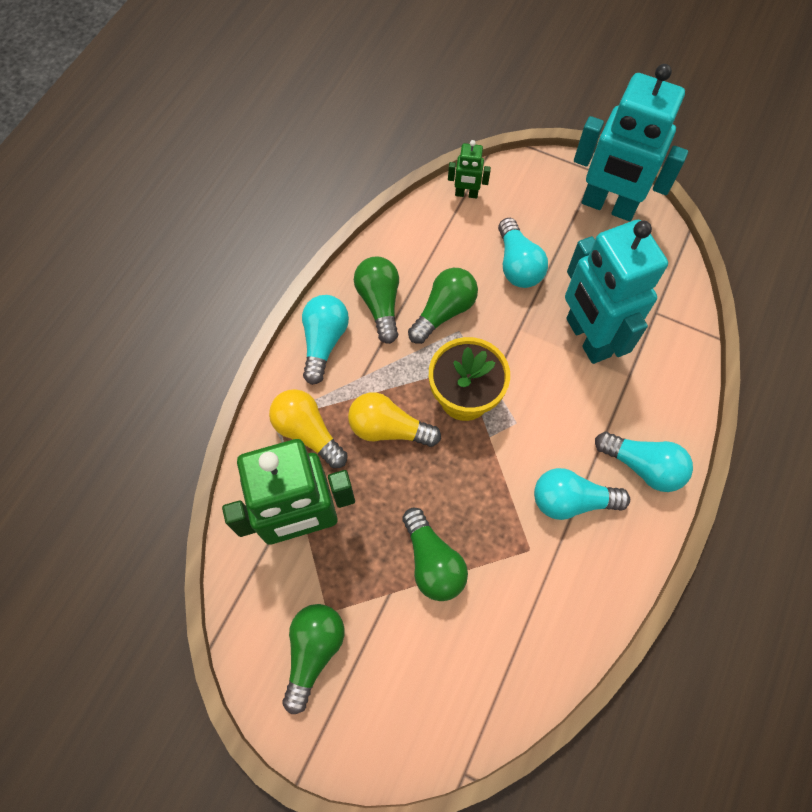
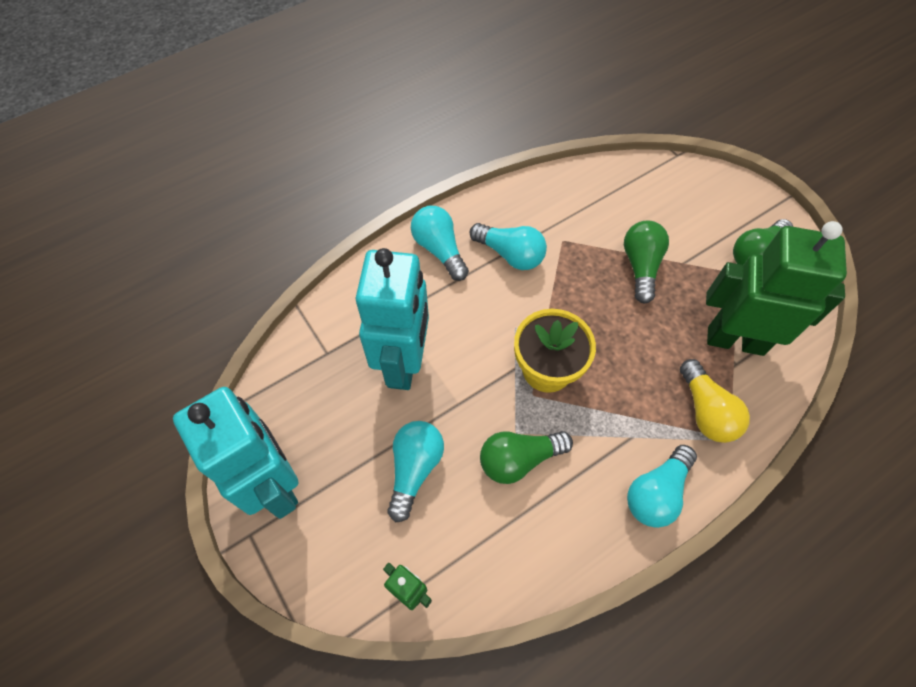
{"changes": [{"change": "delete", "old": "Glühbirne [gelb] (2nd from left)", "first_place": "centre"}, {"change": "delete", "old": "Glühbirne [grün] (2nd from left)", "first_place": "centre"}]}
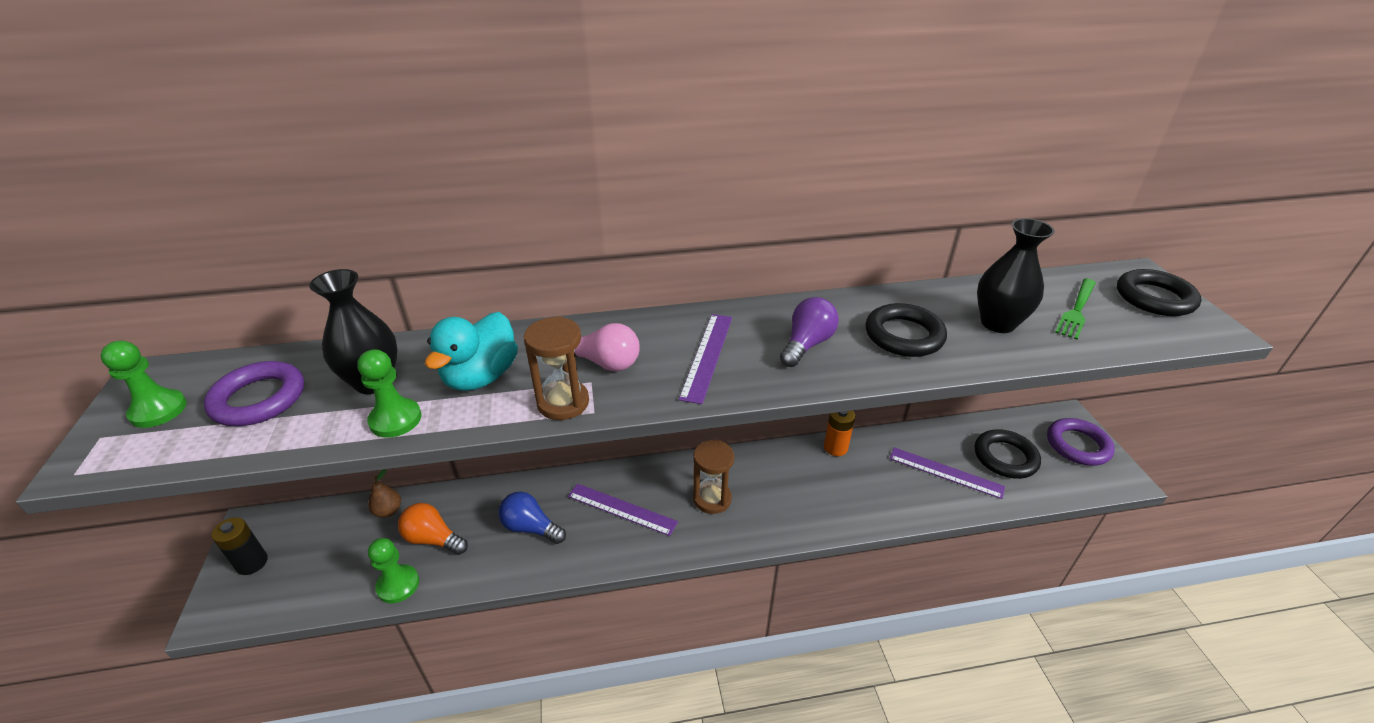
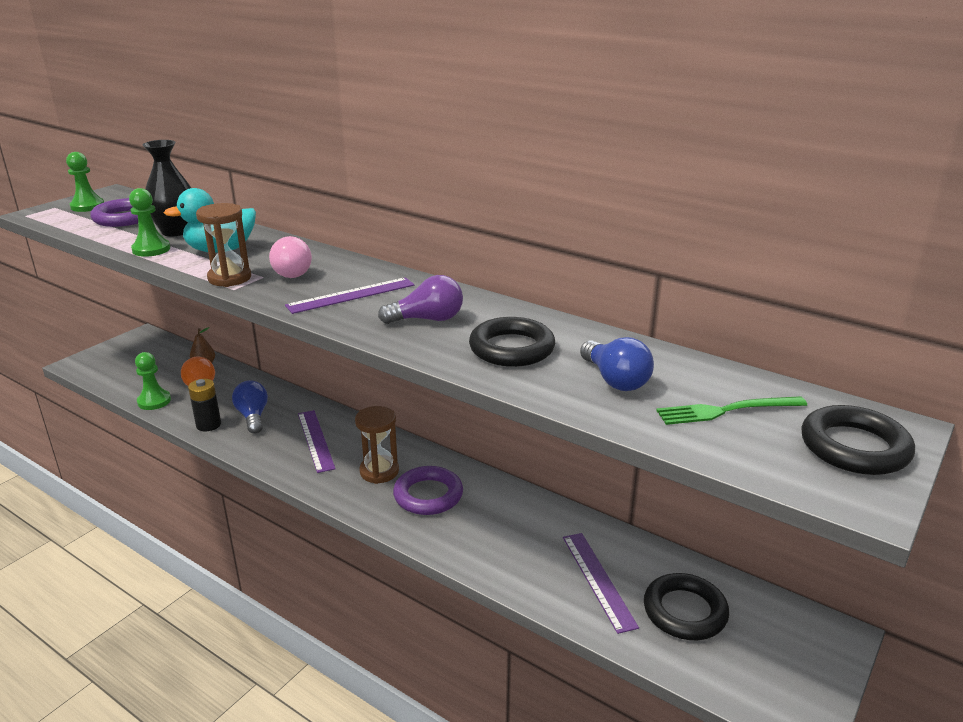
{"changes": [{"change": "move", "old": "Batterie [schwarz]", "first_place": "bottom left", "second_place": "middle left"}, {"change": "delete", "old": "Batterie [orange]", "first_place": "centre"}, {"change": "replace", "old": "Vase [schwarz] (2nd from left)", "new": "Glühbirne [blau] (2nd from left)", "first_place": "middle right", "second_place": "centre"}, {"change": "move", "old": "Ring [lila] (2nd from left)", "first_place": "middle right", "second_place": "bottom centre"}]}
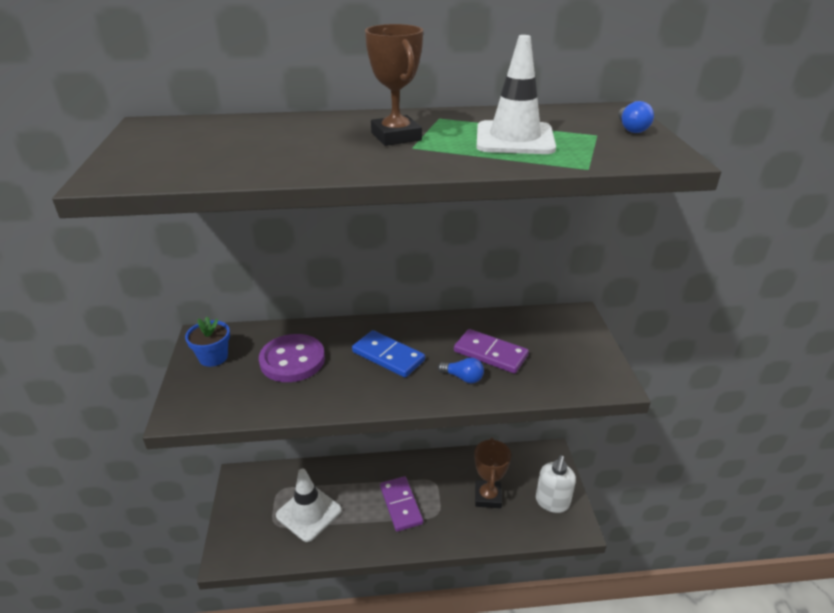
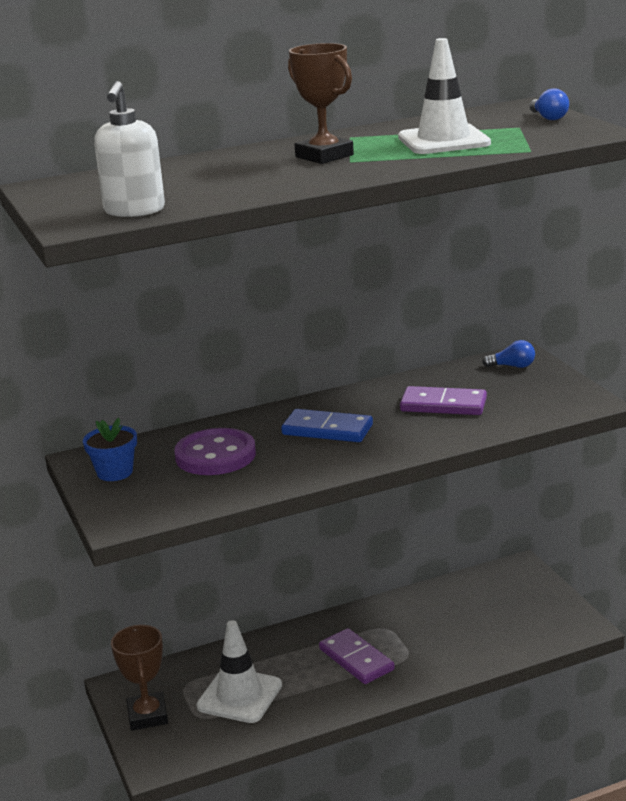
{"changes": [{"change": "move", "old": "Glühbirne [blau] (1st from left)", "first_place": "centre", "second_place": "middle right"}, {"change": "move", "old": "Pokal [braun] (2nd from left in the first image)", "new": "Pokal [braun] (1st from left)", "first_place": "bottom centre", "second_place": "bottom left"}, {"change": "move", "old": "Seifenspender [weiß]", "first_place": "bottom right", "second_place": "top left"}]}
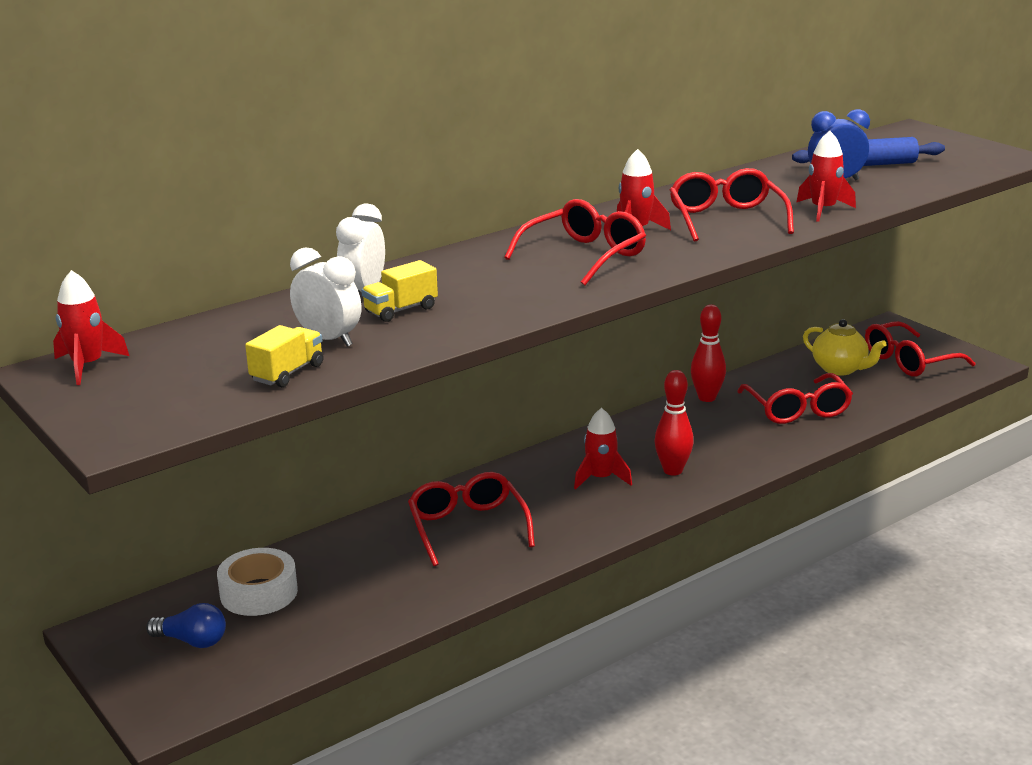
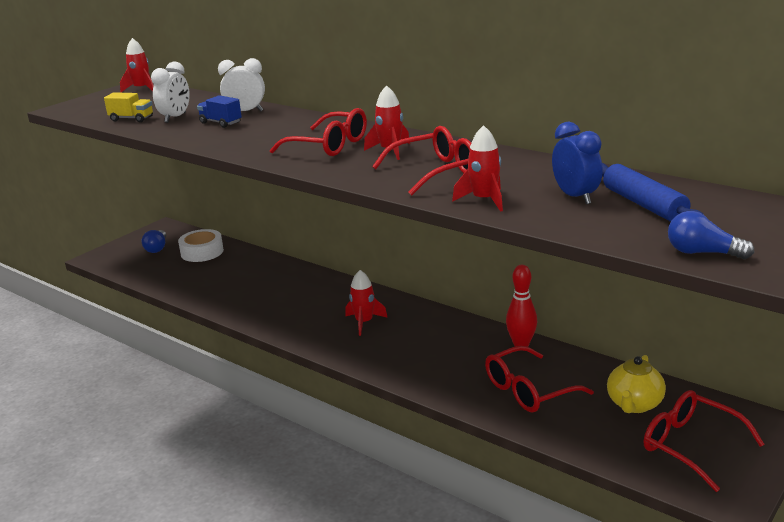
{"changes": [{"change": "recolor", "old": "Lastwagen [gelb] (2nd from left)", "new": "Lastwagen [blau]", "first_place": "centre", "second_place": "top left"}, {"change": "delete", "old": "Brille [rot] (1st from left)", "first_place": "bottom centre"}, {"change": "delete", "old": "Bowlingkegel [rot] (1st from left)", "first_place": "centre"}, {"change": "insert", "new": "Glühbirne [blau] (2nd from left)", "second_place": "middle right"}]}
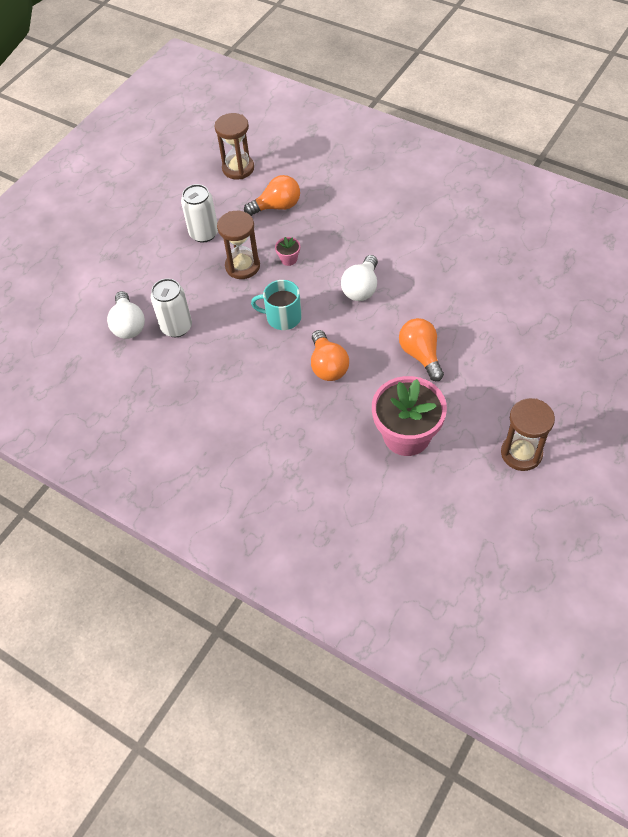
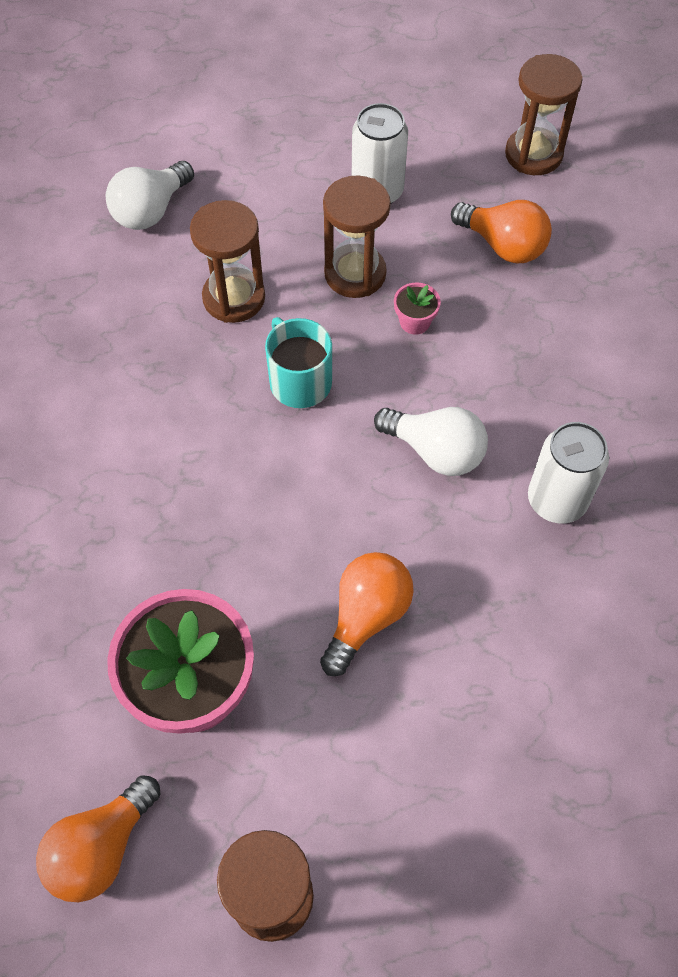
{"changes": [{"change": "move", "old": "Dose [weiß] (1st from left in the first image)", "new": "Dose [weiß] (2nd from left)", "first_place": "middle left", "second_place": "middle right"}, {"change": "move", "old": "Glühbirne [orange] (2nd from left in the first image)", "new": "Glühbirne [orange] (1st from left)", "first_place": "centre", "second_place": "bottom left"}, {"change": "rotate", "old": "Glühbirne [weiß] (2nd from left)", "first_place": "top centre", "second_place": "centre", "degrees": -135}, {"change": "insert", "new": "Sanduhr [braun] (1st from left)", "second_place": "top centre"}]}
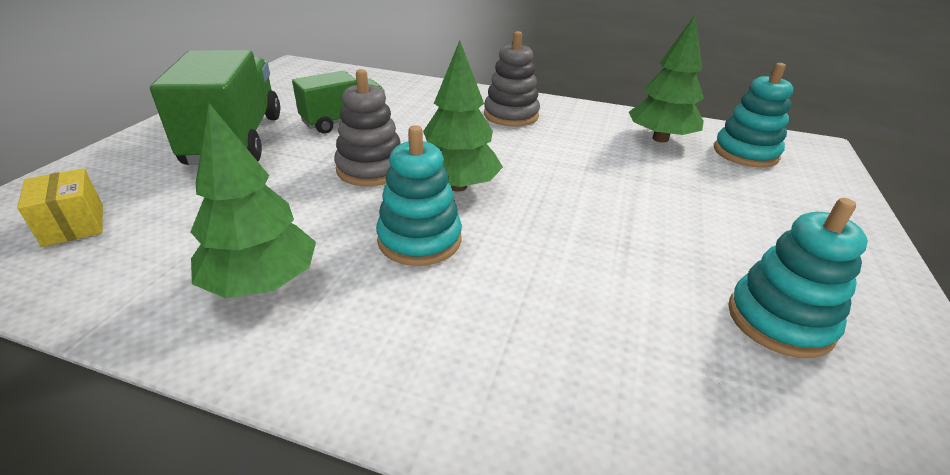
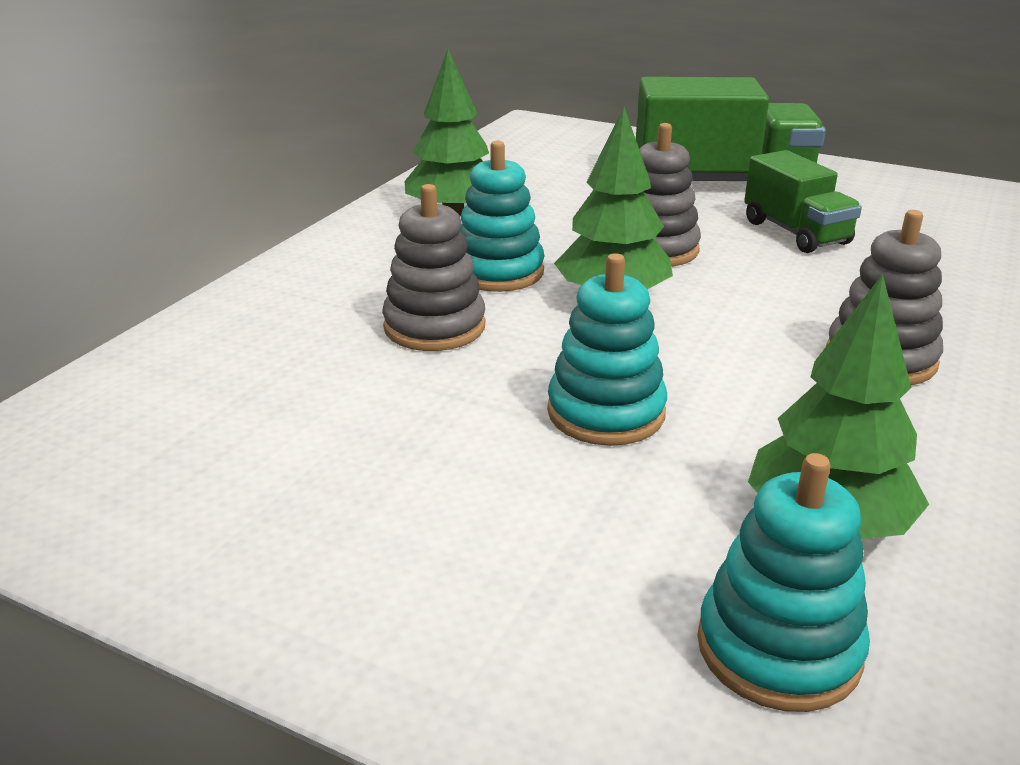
{"changes": [{"change": "delete", "old": "Schachtel [gelb]", "first_place": "middle left"}, {"change": "move", "old": "Stapelspielzeug [türkis] (3rd from left in the first image)", "new": "Stapelspielzeug [türkis] (2nd from left)", "first_place": "middle right", "second_place": "centre"}, {"change": "insert", "new": "Stapelspielzeug [grau] (1st from left)", "second_place": "centre"}]}
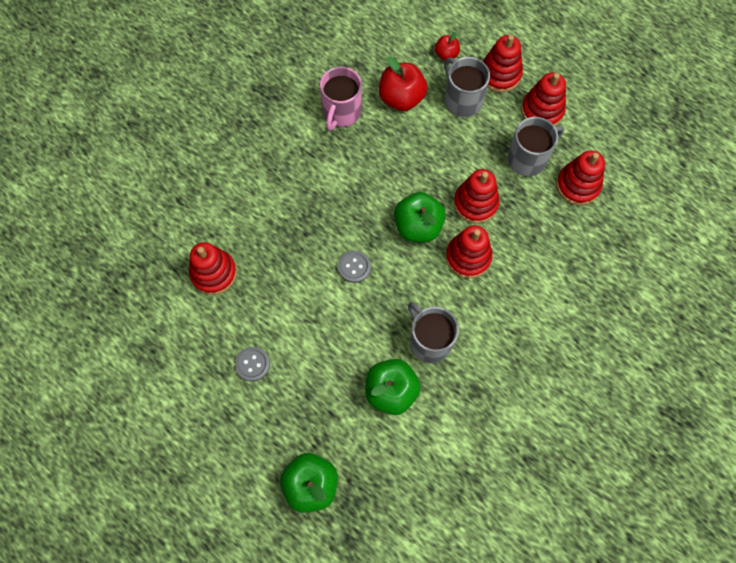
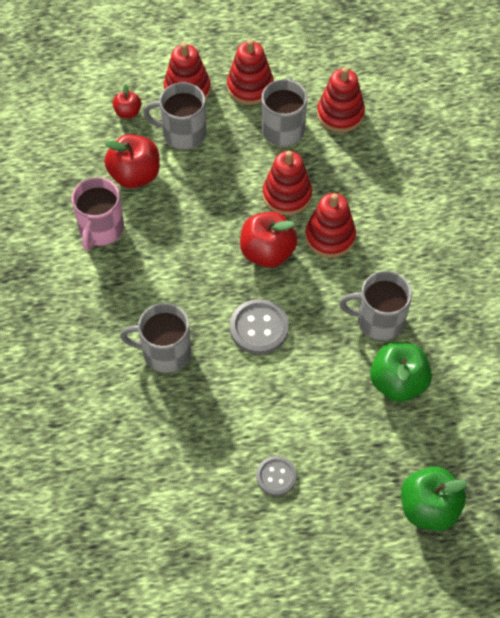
{"changes": [{"change": "delete", "old": "Stapelspielzeug [rot] (1st from left)", "first_place": "middle left"}, {"change": "rotate", "old": "Tasse [rosa]", "first_place": "top centre", "second_place": "middle left", "degrees": 45}, {"change": "resize", "old": "Knopf [grau] (2nd from left in the first image)", "first_place": "centre", "second_place": "centre", "factor": 1.56}, {"change": "recolor", "old": "Apfel [grün] (3rd from left)", "new": "Apfel [rot] (3rd from left)", "first_place": "centre", "second_place": "centre"}, {"change": "insert", "new": "Tasse [grau] (1st from left)", "second_place": "middle left"}]}
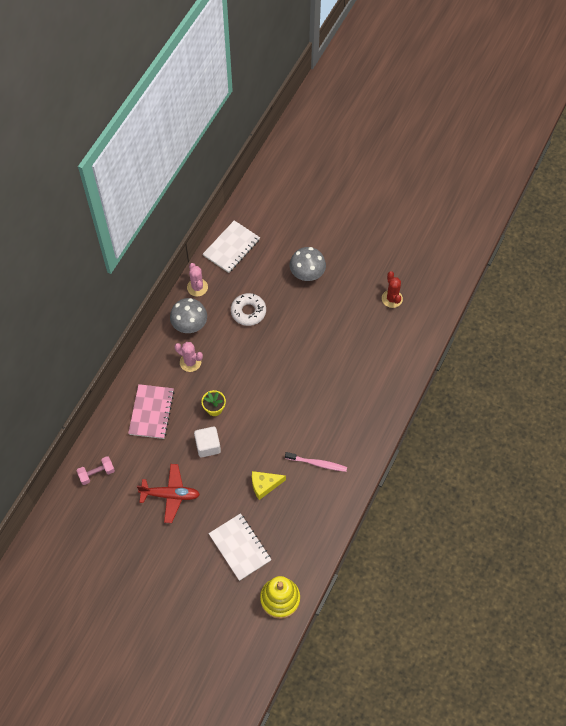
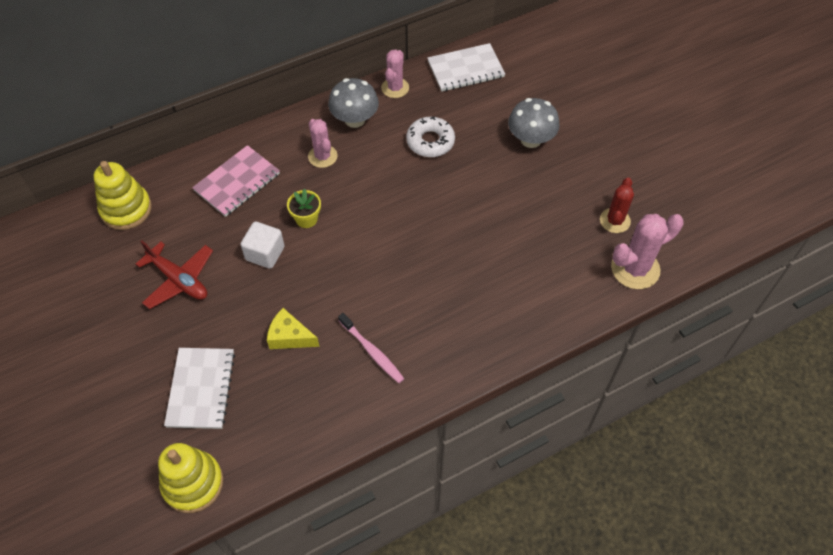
{"changes": [{"change": "replace", "old": "Hantel [rosa]", "new": "Stapelspielzeug [gelb] (1st from left)", "first_place": "middle left", "second_place": "middle left"}, {"change": "insert", "new": "Kaktus [rosa] (3rd from left)", "second_place": "middle right"}]}
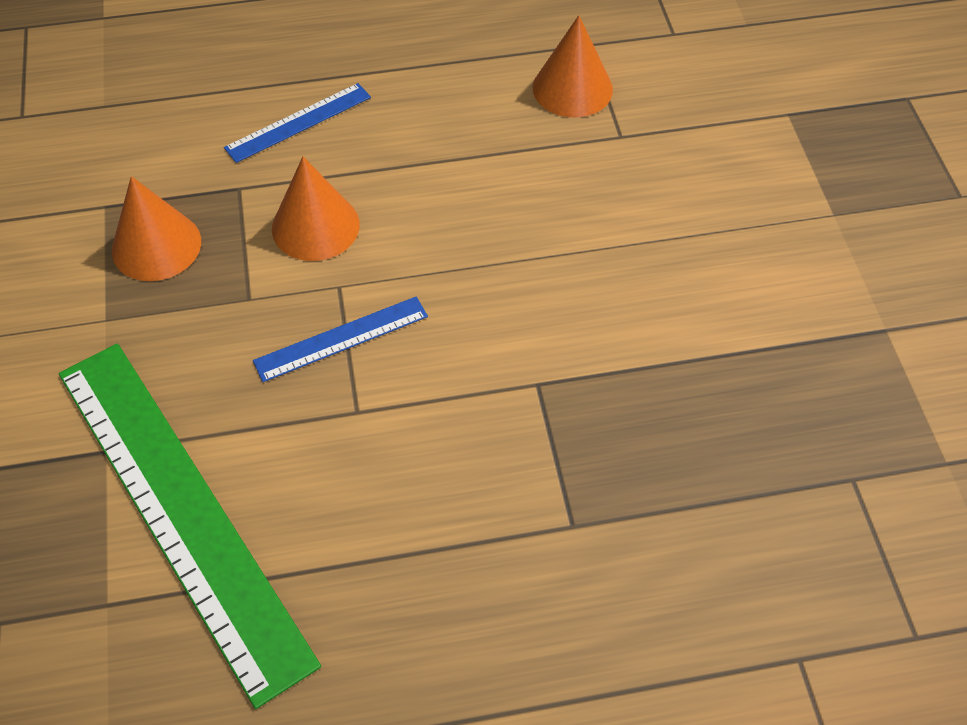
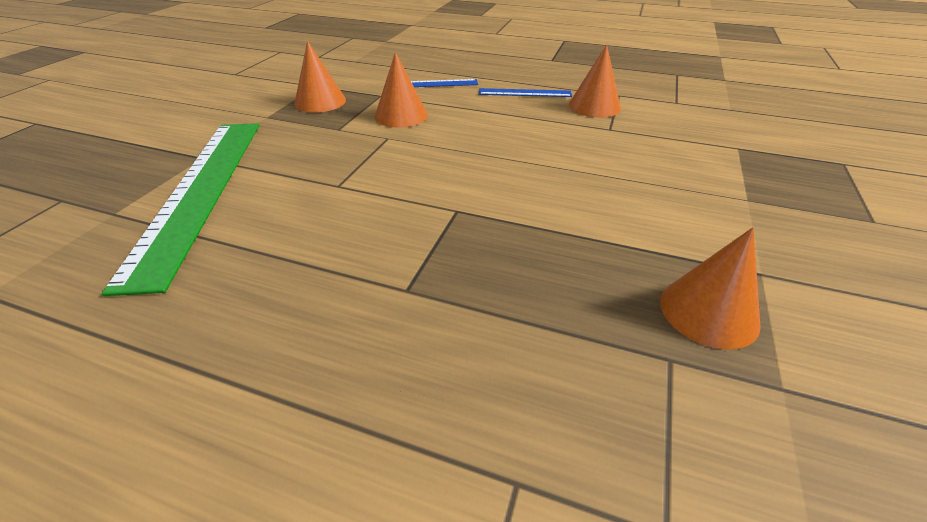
{"changes": [{"change": "move", "old": "Lineal [blau] (2nd from left)", "first_place": "centre", "second_place": "top centre"}, {"change": "insert", "new": "Kegel [orange] (4th from left)", "second_place": "middle right"}]}
